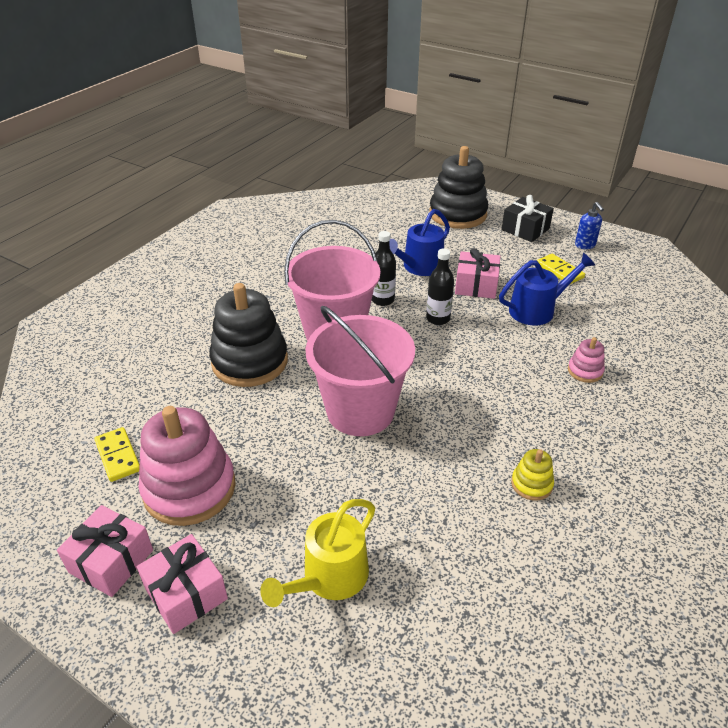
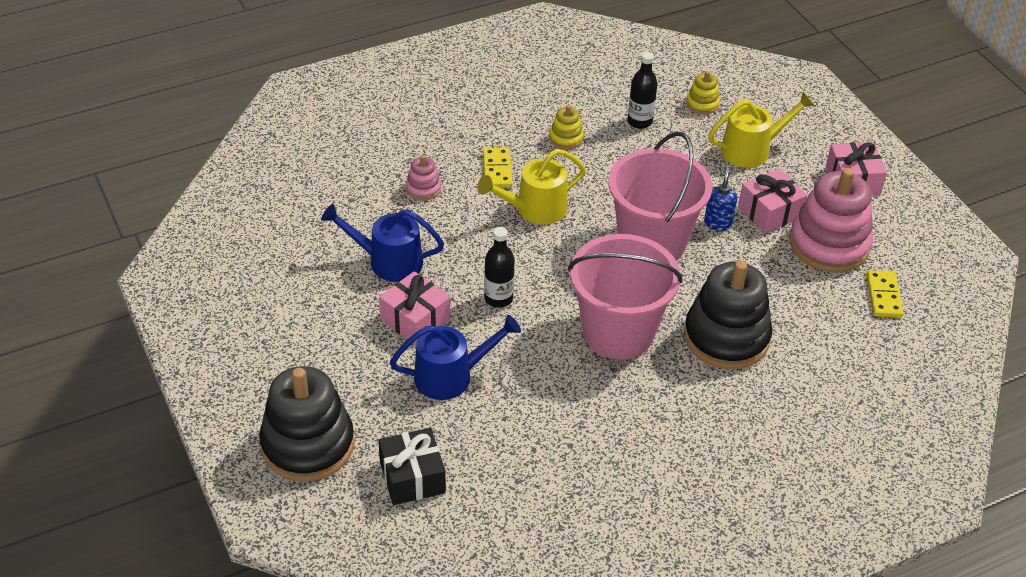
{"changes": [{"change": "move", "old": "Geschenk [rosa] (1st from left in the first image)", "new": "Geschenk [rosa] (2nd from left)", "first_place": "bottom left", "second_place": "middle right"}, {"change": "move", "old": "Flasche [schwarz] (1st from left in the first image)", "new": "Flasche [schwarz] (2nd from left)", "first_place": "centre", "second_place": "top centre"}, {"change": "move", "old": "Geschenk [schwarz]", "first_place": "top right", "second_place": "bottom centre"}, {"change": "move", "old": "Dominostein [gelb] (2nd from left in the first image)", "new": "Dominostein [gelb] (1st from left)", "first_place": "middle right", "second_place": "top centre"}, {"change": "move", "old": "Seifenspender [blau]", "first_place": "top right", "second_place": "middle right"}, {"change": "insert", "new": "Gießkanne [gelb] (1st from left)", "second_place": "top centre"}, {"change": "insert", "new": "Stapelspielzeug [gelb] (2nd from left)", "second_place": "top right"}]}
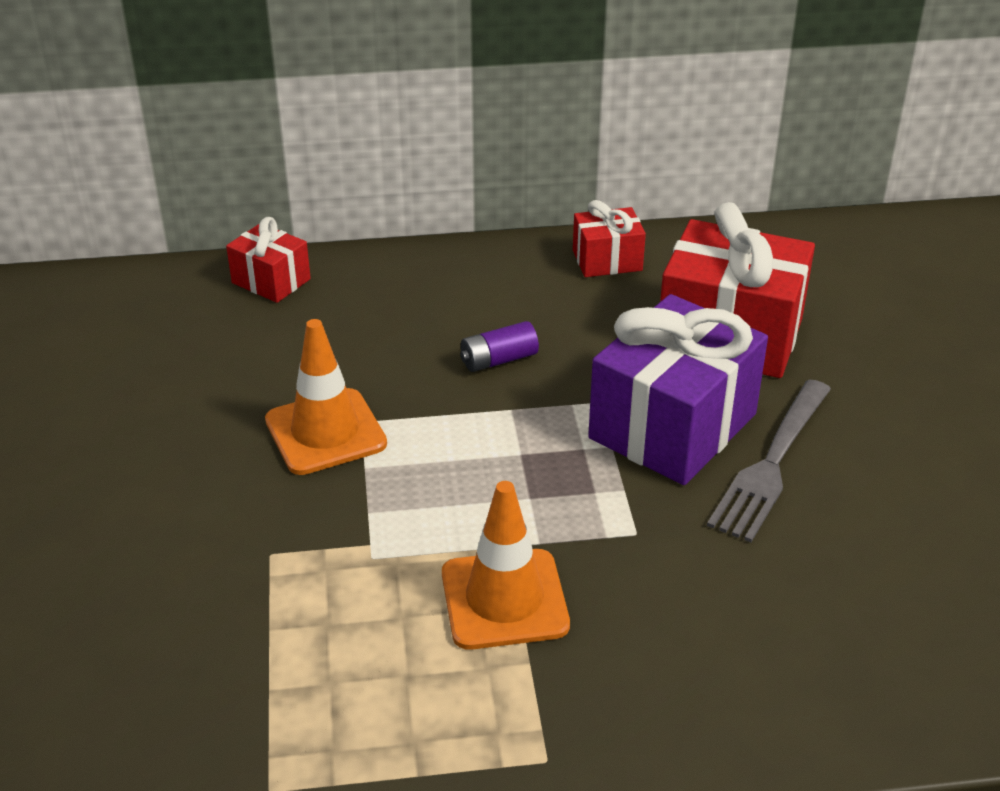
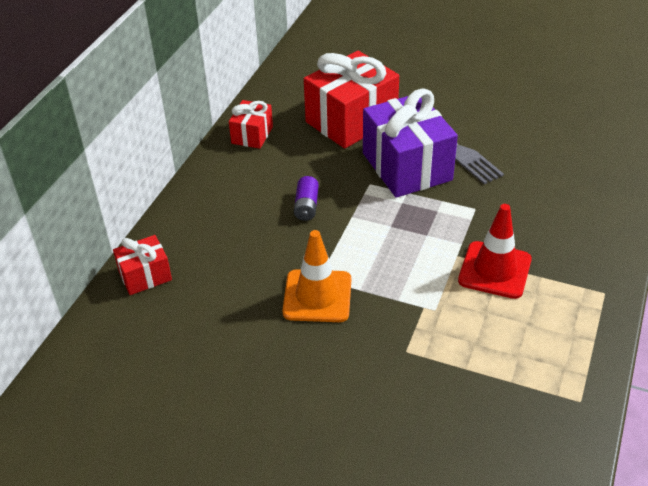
{"changes": [{"change": "recolor", "old": "Leitkegel [orange] (2nd from left)", "new": "Leitkegel [rot]", "first_place": "bottom centre", "second_place": "middle right"}]}
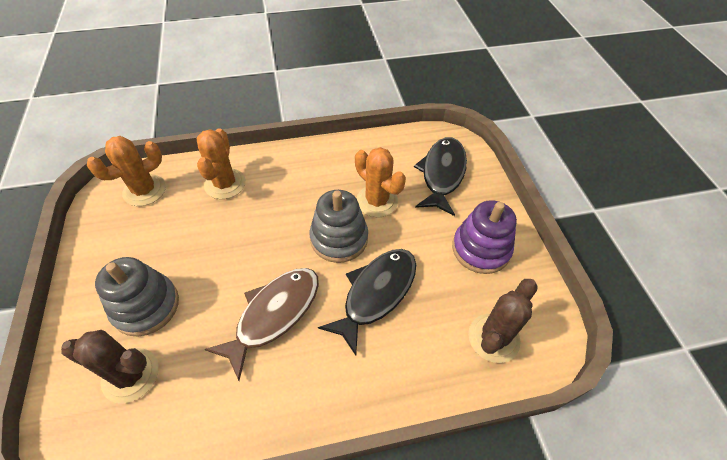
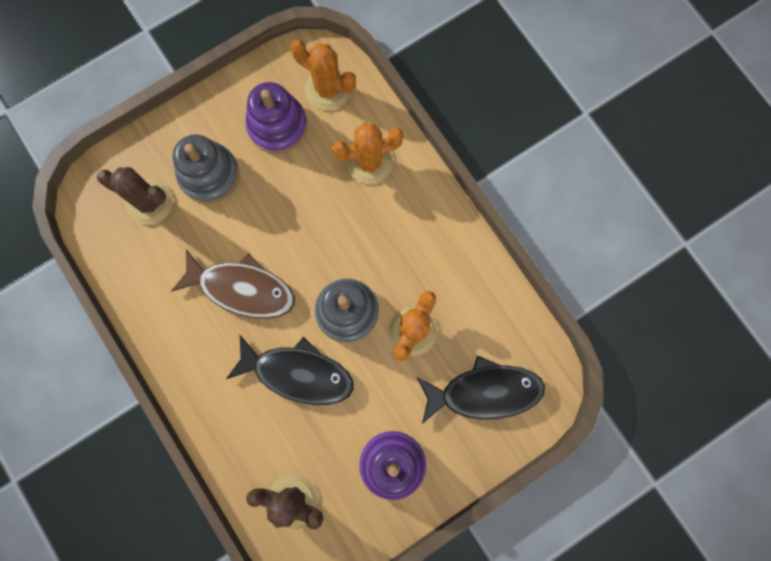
{"changes": [{"change": "rotate", "old": "Kaktus [braun] (1st from left)", "first_place": "bottom left", "second_place": "middle left", "degrees": -60}, {"change": "insert", "new": "Stapelspielzeug [lila] (1st from left)", "second_place": "top centre"}]}
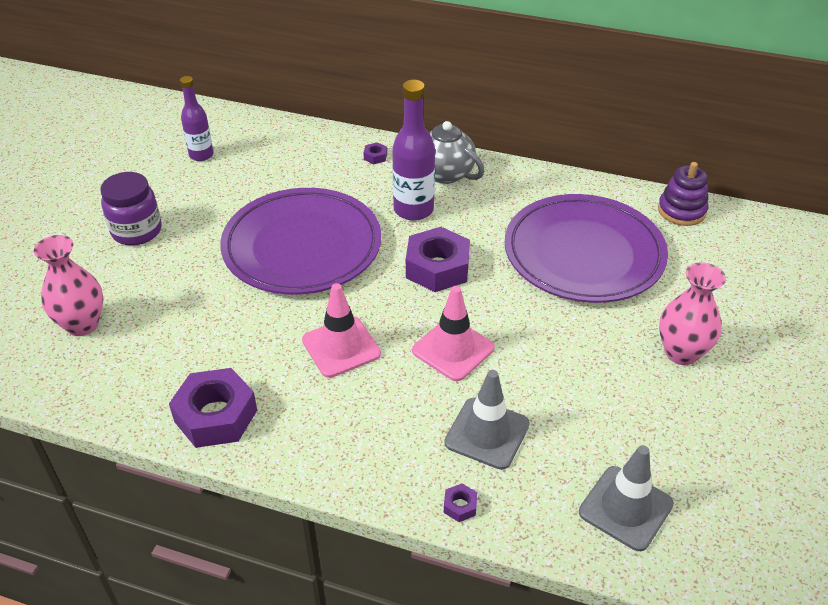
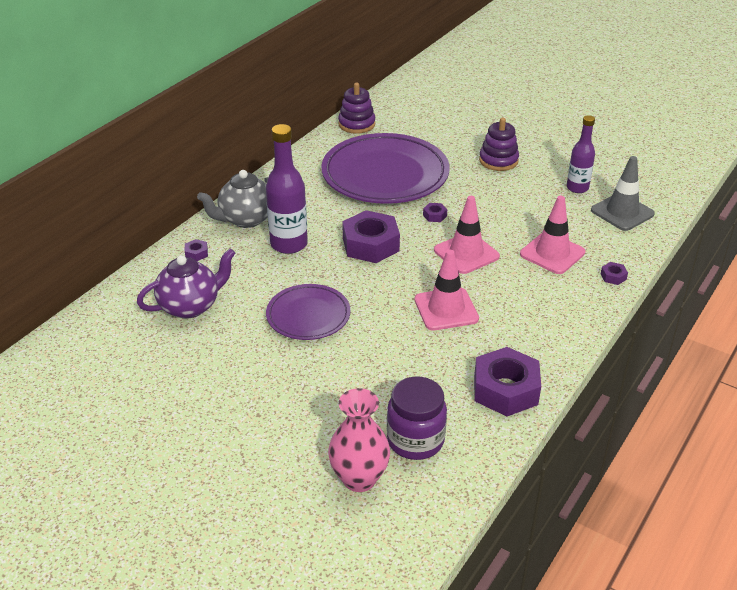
{"changes": [{"change": "move", "old": "Einmachglas [lila]", "first_place": "middle left", "second_place": "bottom centre"}, {"change": "move", "old": "Flasche [lila] (1st from left in the first image)", "new": "Flasche [lila] (2nd from left)", "first_place": "top left", "second_place": "top right"}, {"change": "resize", "old": "Teller [lila] (1st from left)", "first_place": "centre", "second_place": "centre", "factor": 0.55}, {"change": "recolor", "old": "Leitkegel [grau] (1st from left)", "new": "Leitkegel [rosa] (3rd from left)", "first_place": "bottom centre", "second_place": "middle right"}, {"change": "replace", "old": "Vase [rosa] (2nd from left)", "new": "Stapelspielzeug [lila] (2nd from left)", "first_place": "middle right", "second_place": "top right"}, {"change": "insert", "new": "Teekanne [lila]", "second_place": "middle left"}, {"change": "insert", "new": "Sechskantmutter [lila] (3rd from left)", "second_place": "centre"}]}
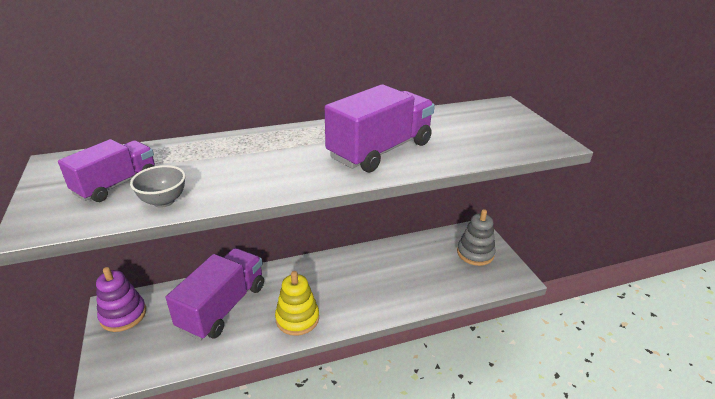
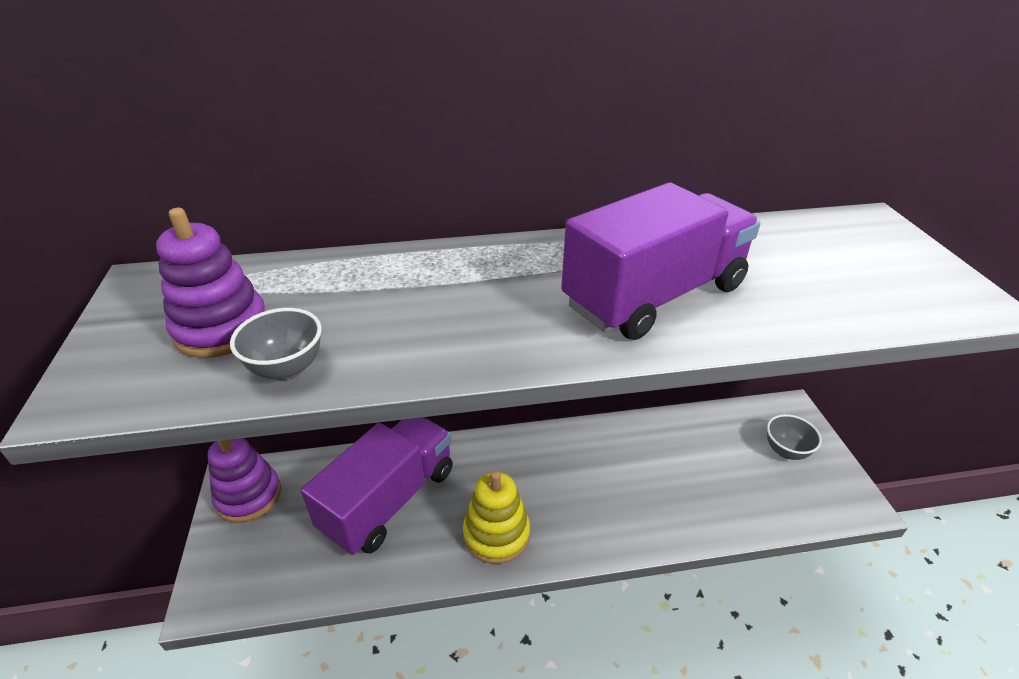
{"changes": [{"change": "replace", "old": "Lastwagen [lila] (1st from left)", "new": "Stapelspielzeug [lila] (1st from left)", "first_place": "middle left", "second_place": "middle left"}, {"change": "replace", "old": "Stapelspielzeug [grau]", "new": "Schüssel [grau] (2nd from left)", "first_place": "centre", "second_place": "middle right"}]}
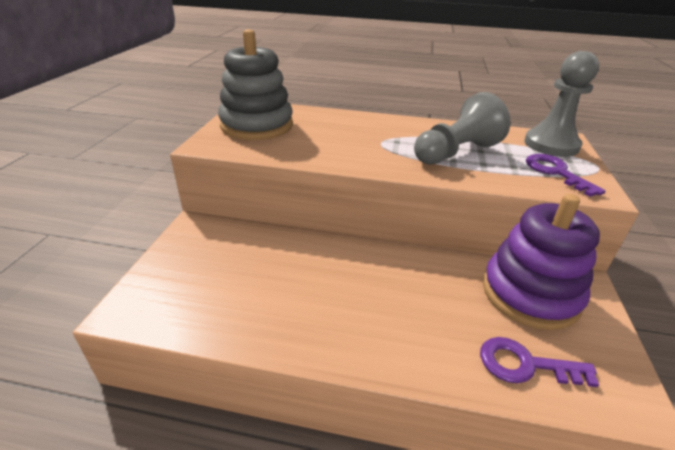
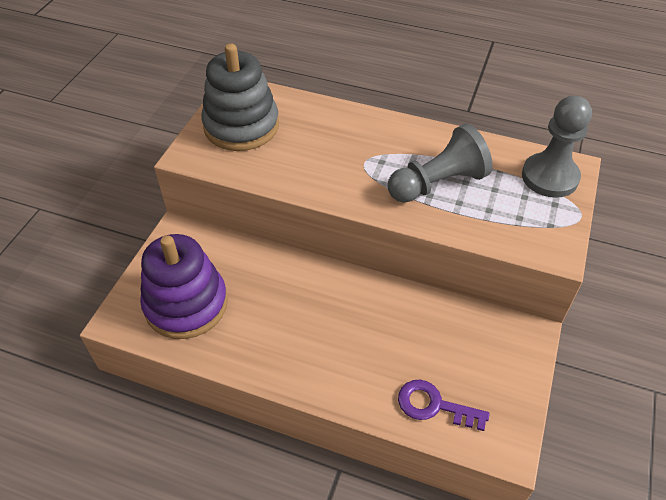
{"changes": [{"change": "move", "old": "Stapelspielzeug [lila]", "first_place": "middle right", "second_place": "middle left"}, {"change": "delete", "old": "Schlüssel [lila] (2nd from left)", "first_place": "middle right"}]}
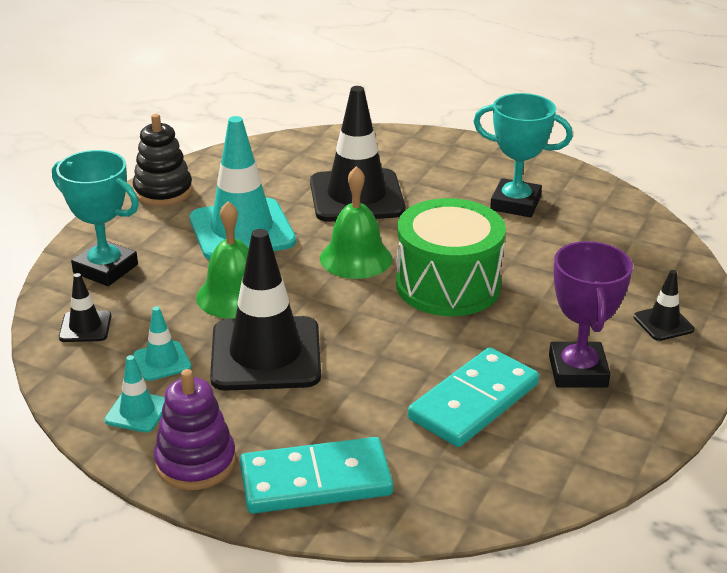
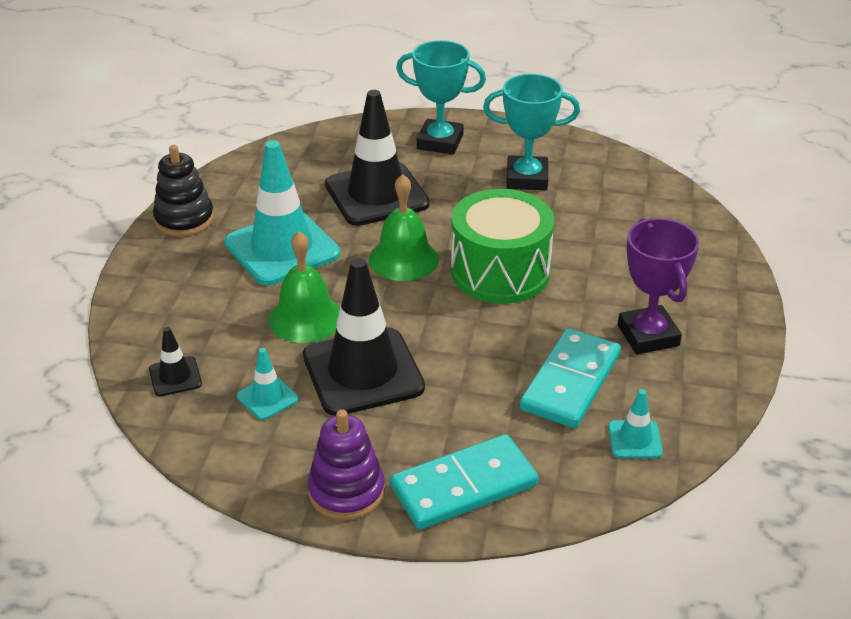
{"changes": [{"change": "move", "old": "Pokal [türkis] (1st from left)", "first_place": "middle left", "second_place": "top centre"}, {"change": "move", "old": "Leitkegel [türkis] (1st from left in the first image)", "new": "Leitkegel [türkis] (3rd from left)", "first_place": "bottom left", "second_place": "bottom right"}, {"change": "delete", "old": "Leitkegel [schwarz] (4th from left)", "first_place": "middle right"}]}
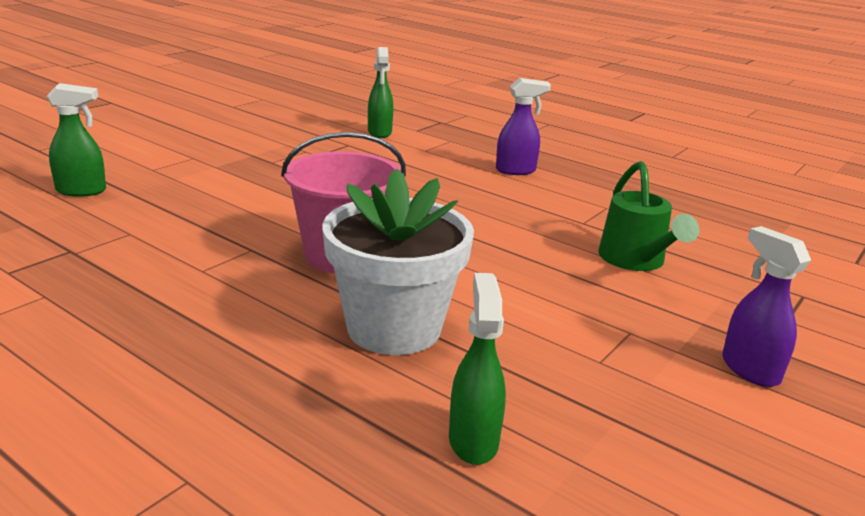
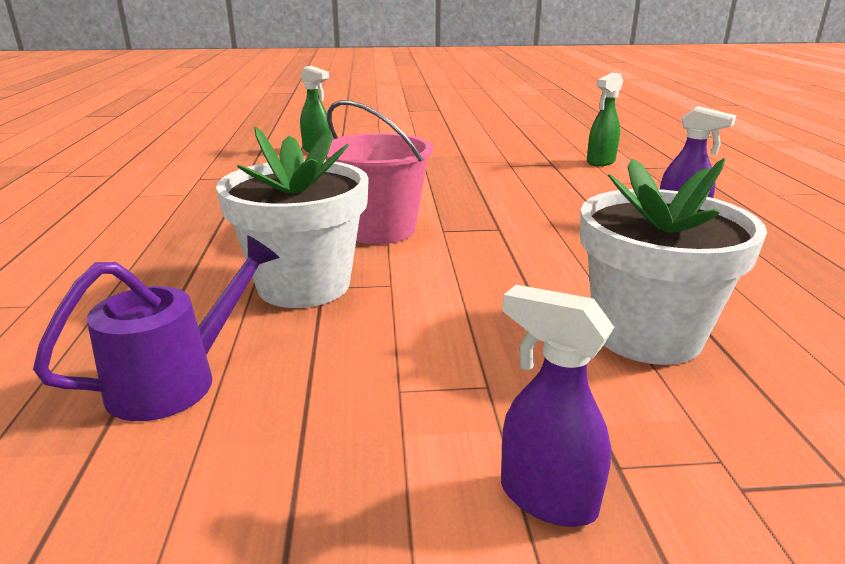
{"changes": [{"change": "replace", "old": "Sprühflasche [grün] (3rd from left)", "new": "Gießkanne [lila]", "first_place": "bottom centre", "second_place": "middle left"}, {"change": "replace", "old": "Gießkanne [grün]", "new": "Blumentopf [weiß] (2nd from left)", "first_place": "middle right", "second_place": "middle right"}, {"change": "rotate", "old": "Sprühflasche [lila] (2nd from left in the first image)", "first_place": "middle right", "second_place": "bottom centre", "degrees": -75}]}
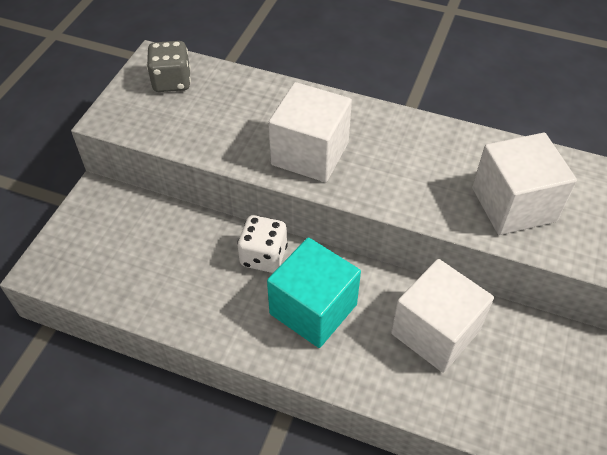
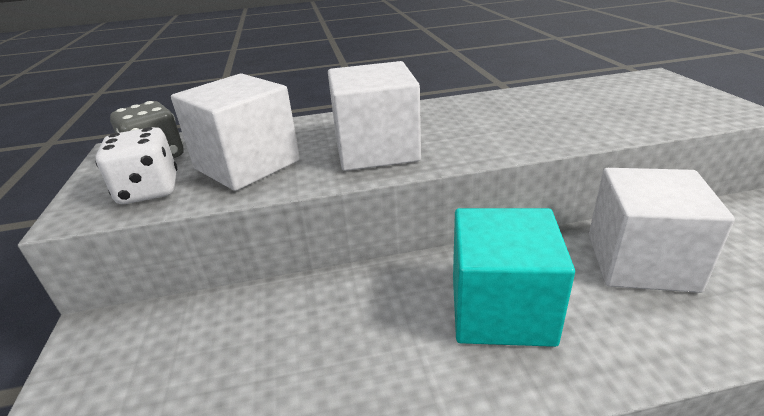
{"changes": [{"change": "move", "old": "Spielwürfel [weiß]", "first_place": "centre", "second_place": "middle left"}, {"change": "move", "old": "Kubus [weiß] (3rd from left in the first image)", "new": "Kubus [weiß] (1st from left)", "first_place": "middle right", "second_place": "top left"}]}
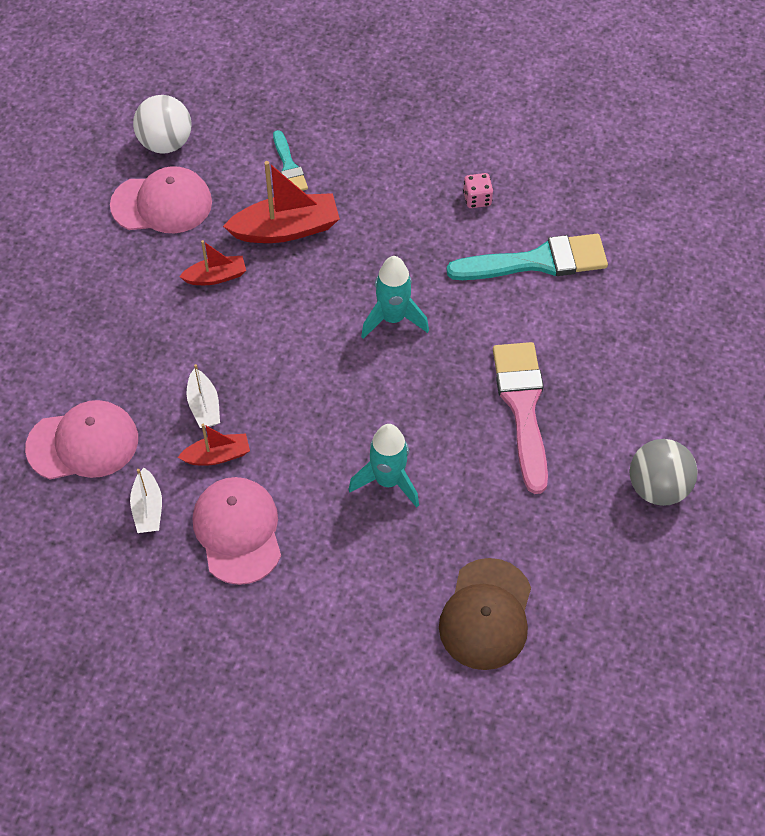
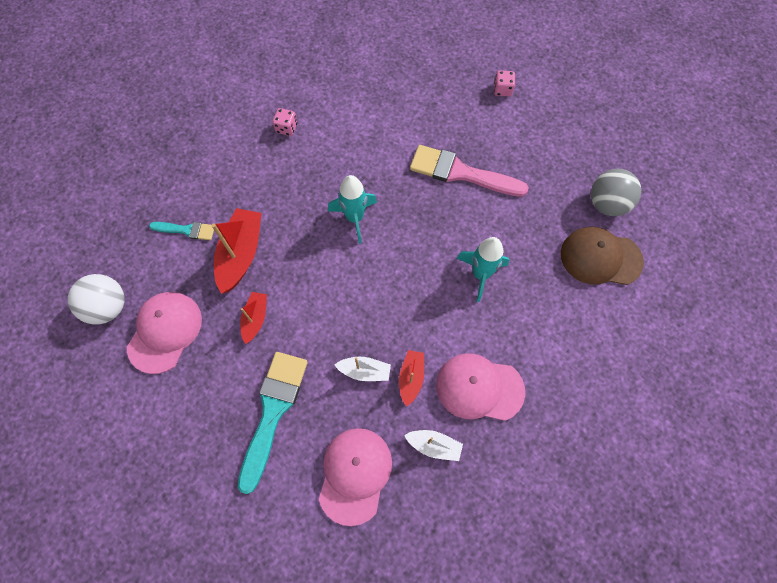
{"changes": [{"change": "rotate", "old": "Kappe [braun]", "first_place": "bottom centre", "second_place": "middle right", "degrees": 150}, {"change": "move", "old": "Pinsel [türkis] (2nd from left)", "first_place": "top right", "second_place": "bottom centre"}, {"change": "move", "old": "Ball [grau]", "first_place": "middle right", "second_place": "top right"}, {"change": "insert", "new": "Spielwürfel [rosa] (2nd from left)", "second_place": "top centre"}]}
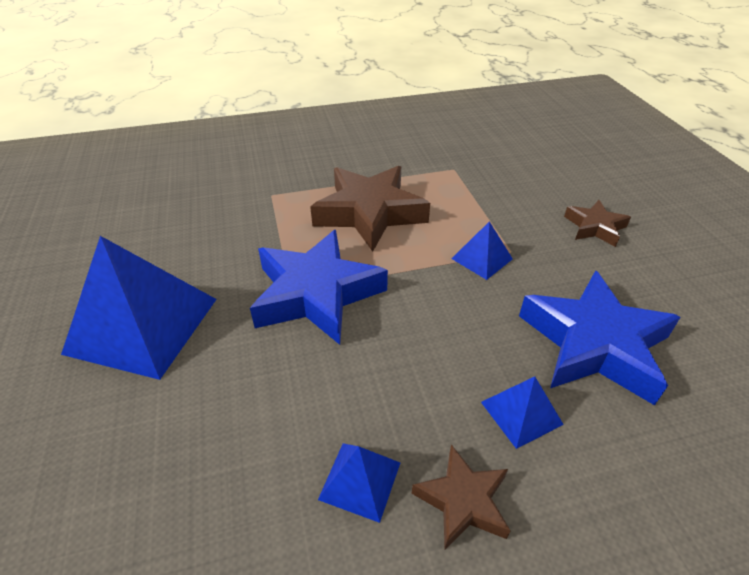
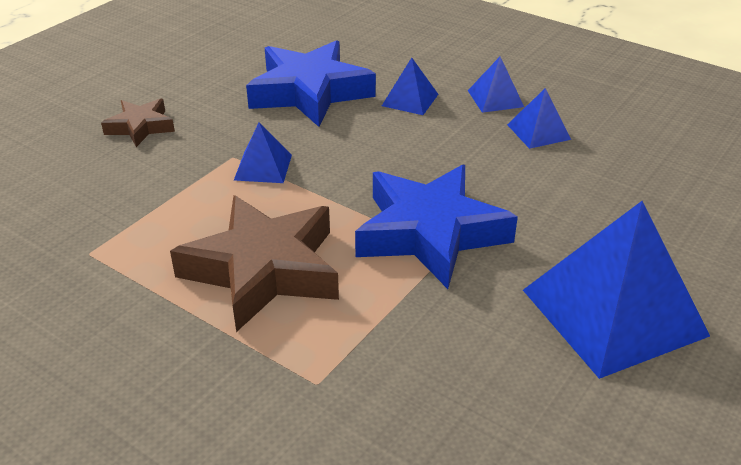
{"changes": [{"change": "replace", "old": "Stern [braun] (2nd from left)", "new": "Pyramide [blau] (3rd from left)", "first_place": "bottom centre", "second_place": "top right"}]}
